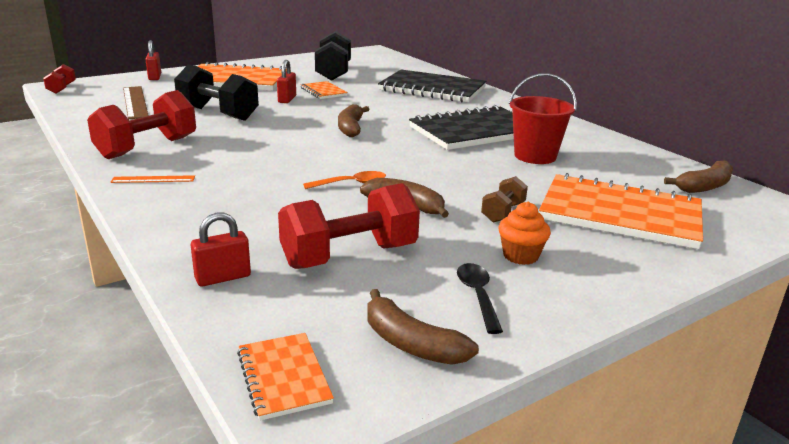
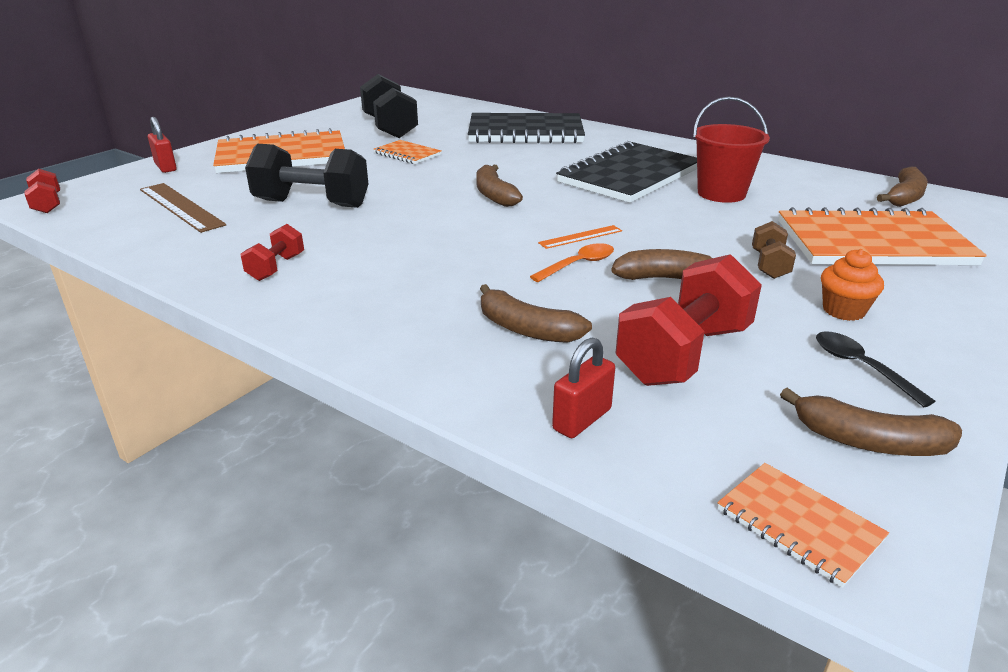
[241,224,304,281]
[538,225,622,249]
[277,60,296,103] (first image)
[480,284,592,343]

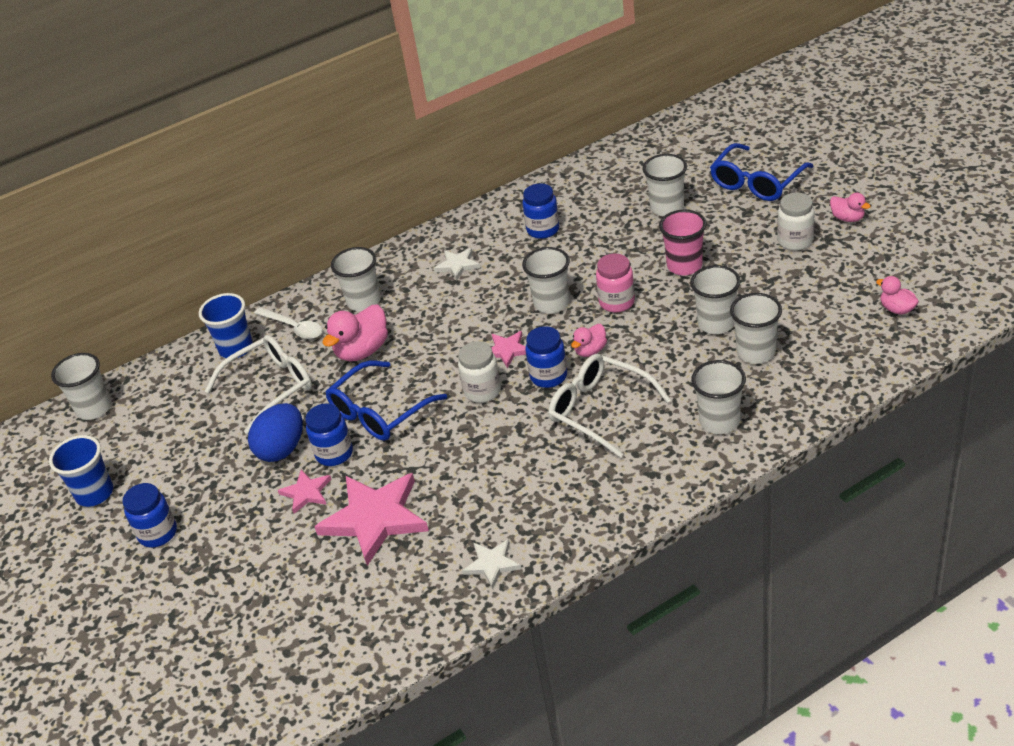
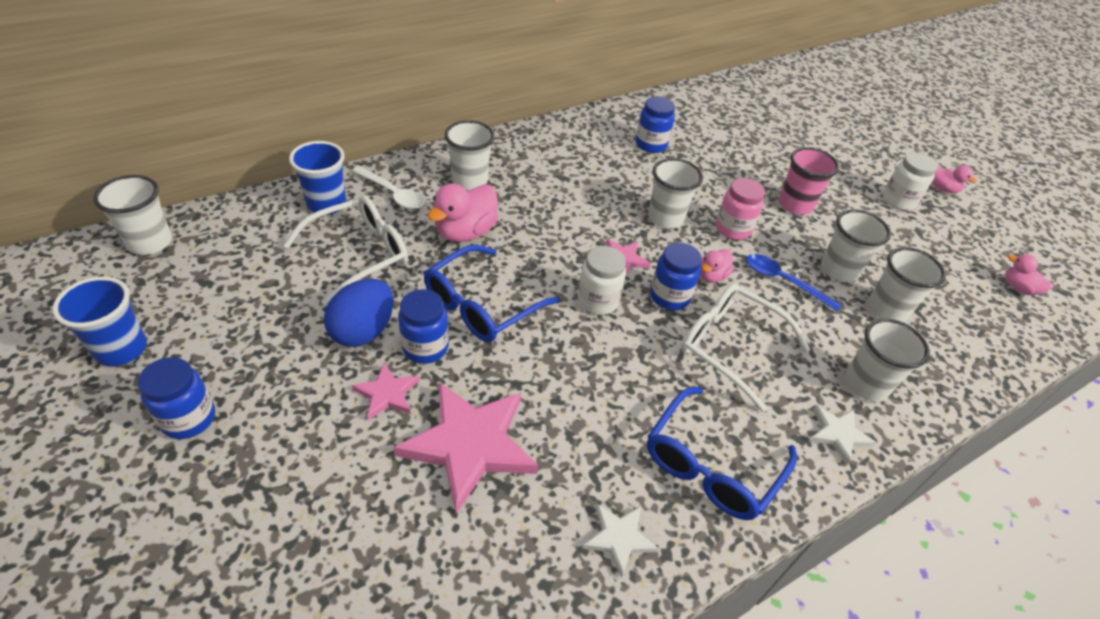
[809,406,876,465]
[642,154,687,217] (first image)
[647,387,797,520]
[746,254,842,311]

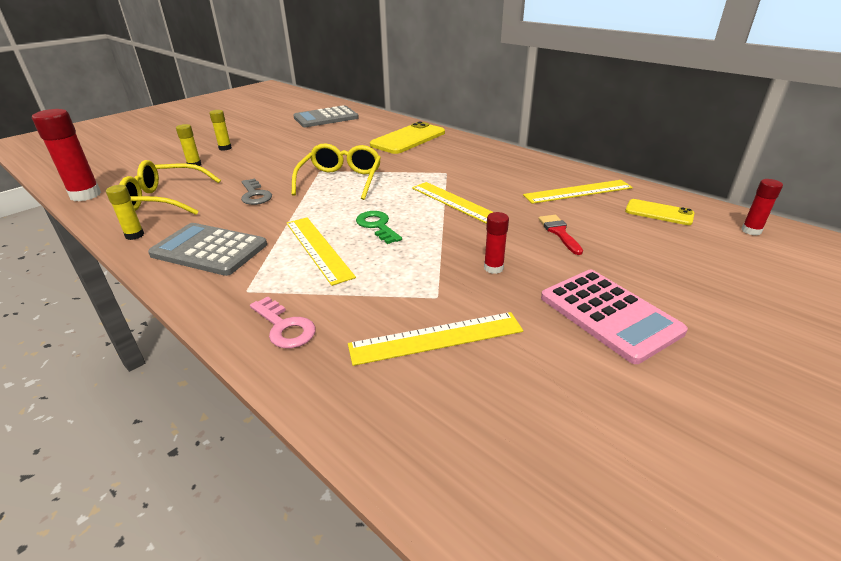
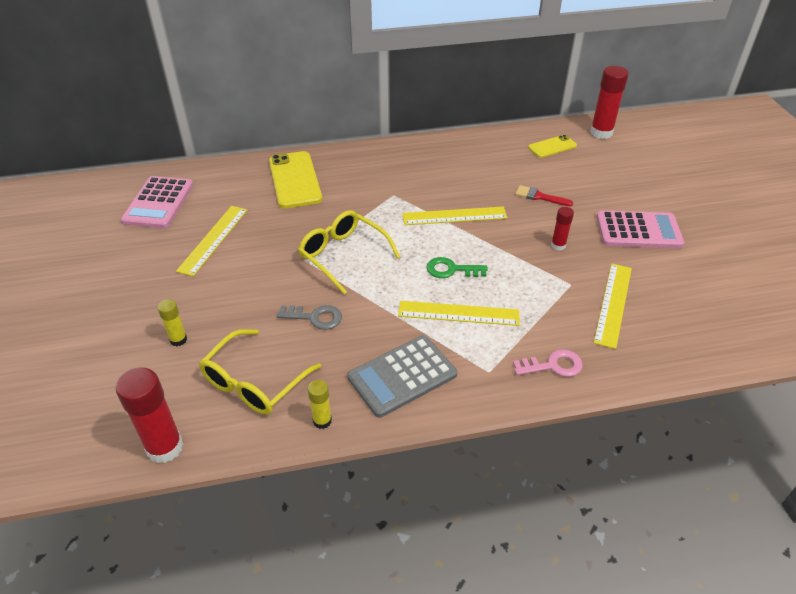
[209,110,232,151] (first image)
[121,176,193,228]
[176,206,247,276]
[590,66,629,139]

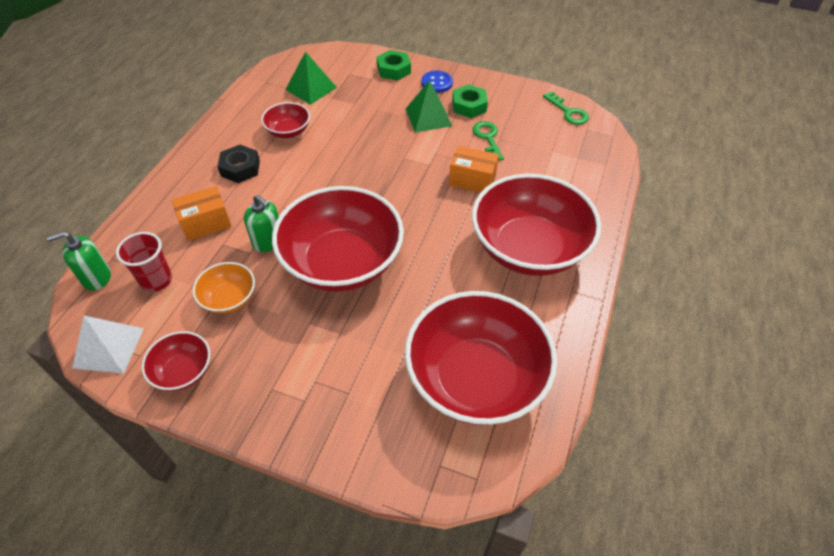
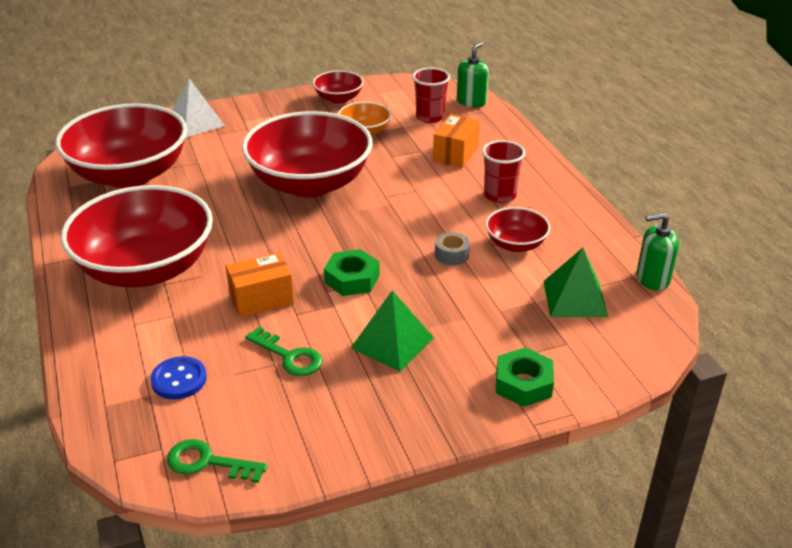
[172,79,225,138]
[482,140,525,203]
[637,213,679,291]
[150,356,207,399]
[324,249,380,296]
[435,232,470,265]

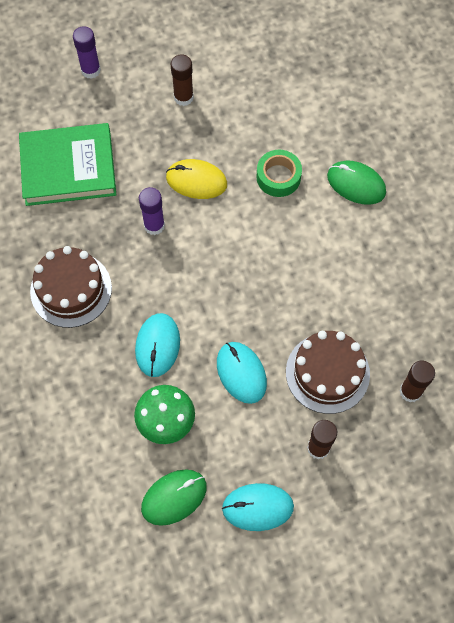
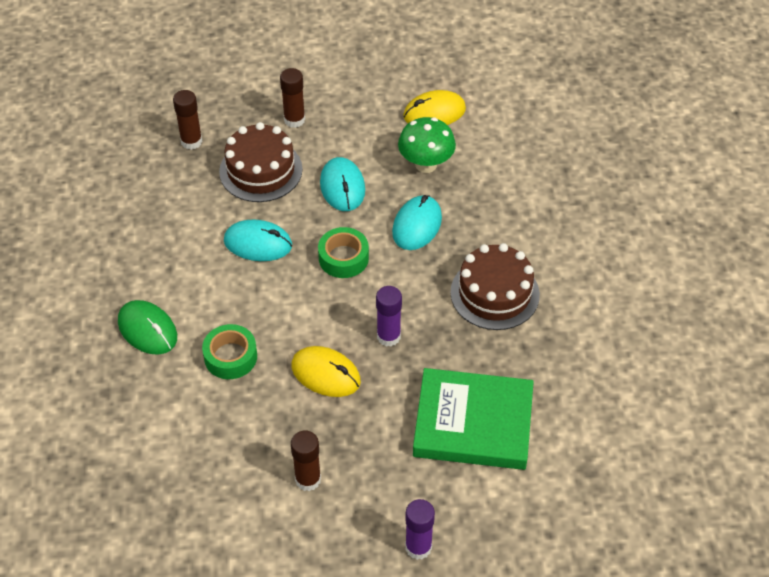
[403,90,466,125]
[224,220,292,261]
[318,227,369,278]

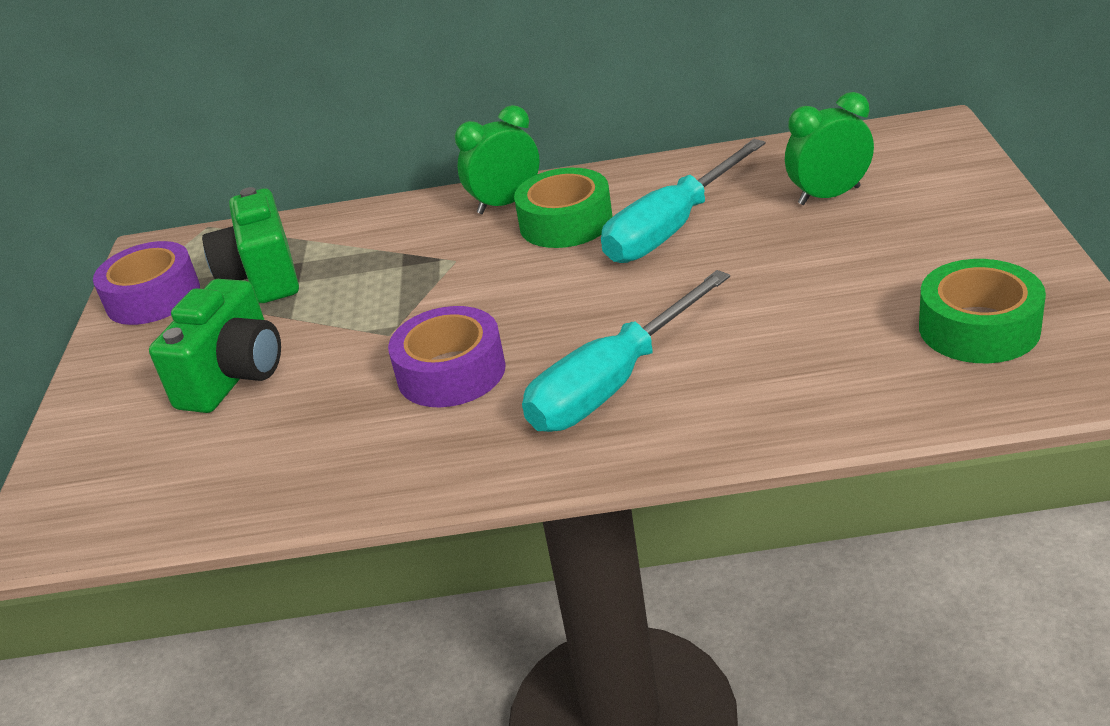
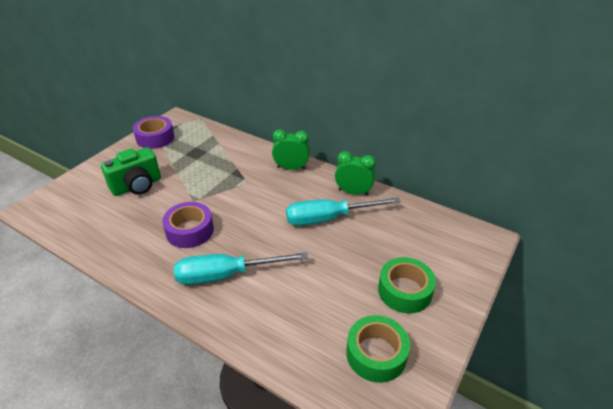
[202,187,299,303] (first image)
[378,257,436,313]
[335,151,376,195]

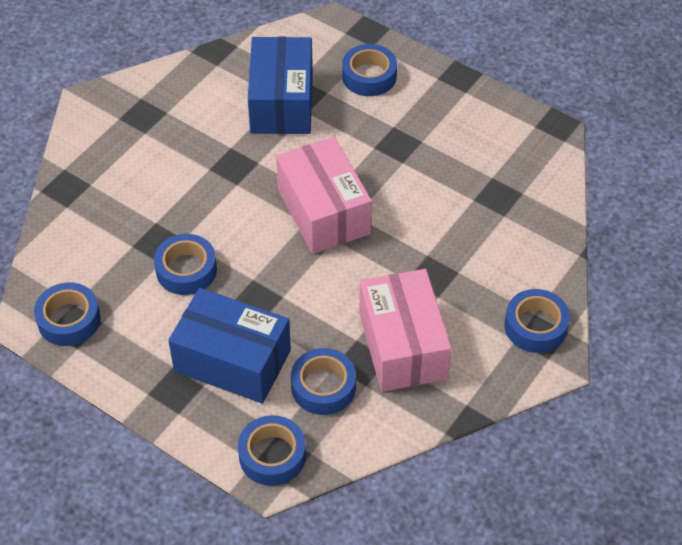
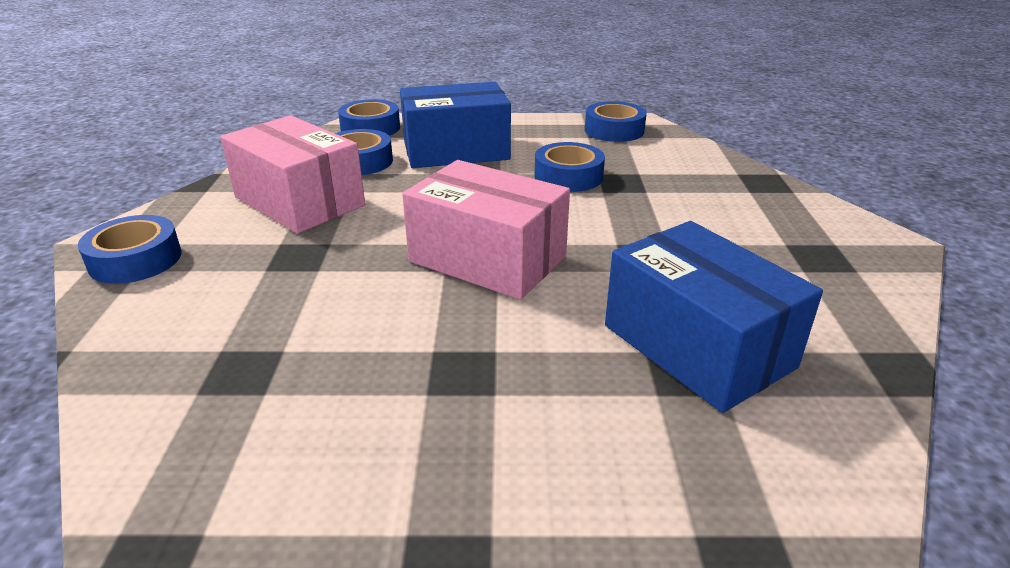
[342,44,397,96] (first image)

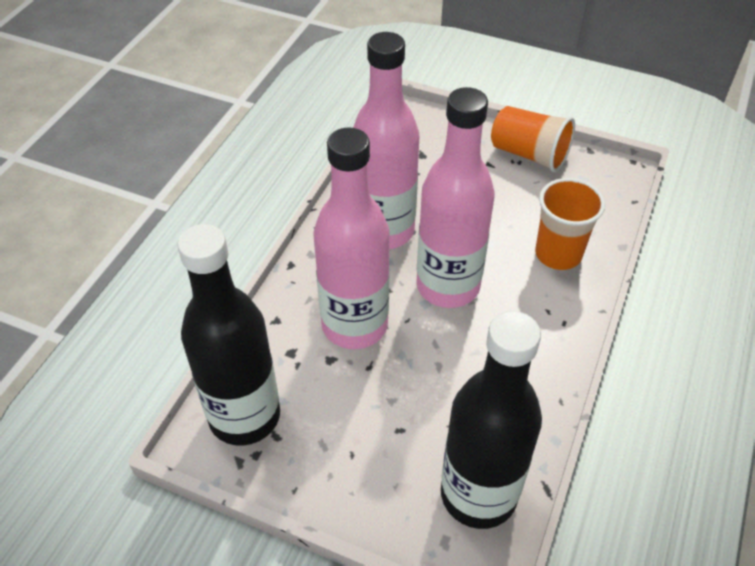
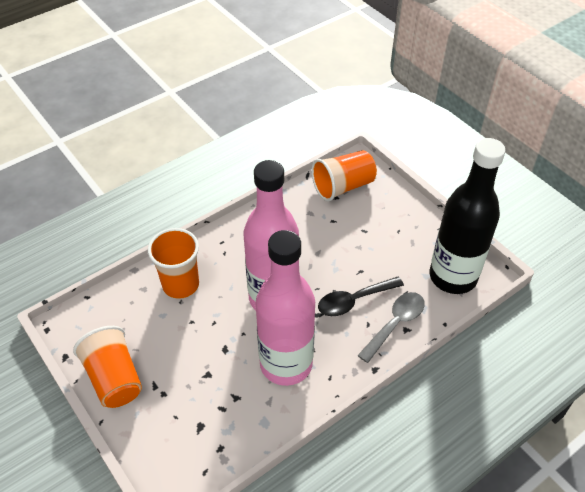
[318,277,404,316]
[312,150,377,201]
[357,292,425,363]

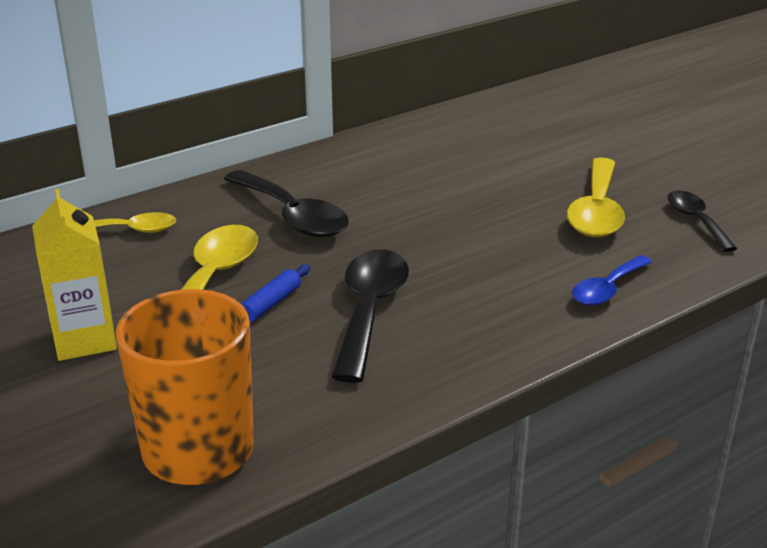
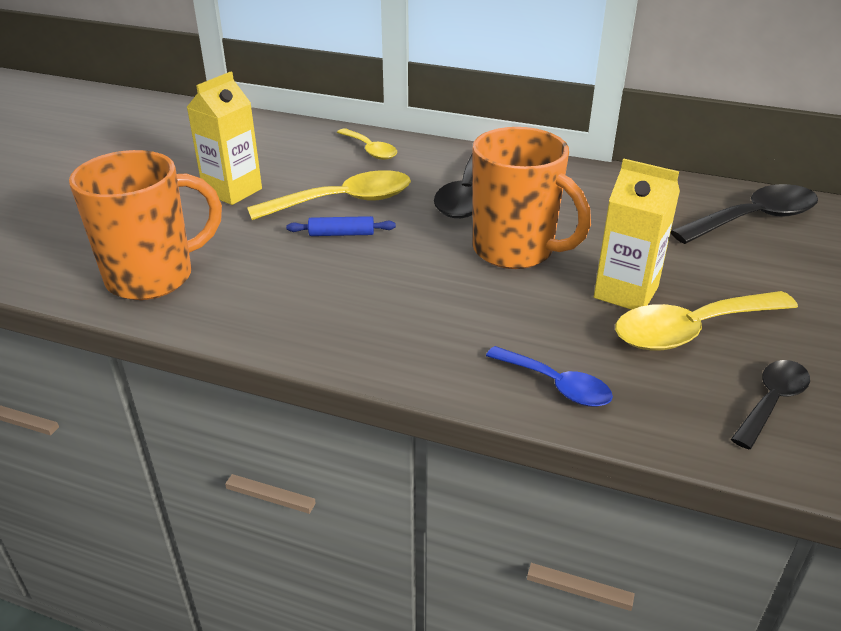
[671,184,818,244]
[486,346,613,407]
[473,127,591,269]
[594,159,680,310]

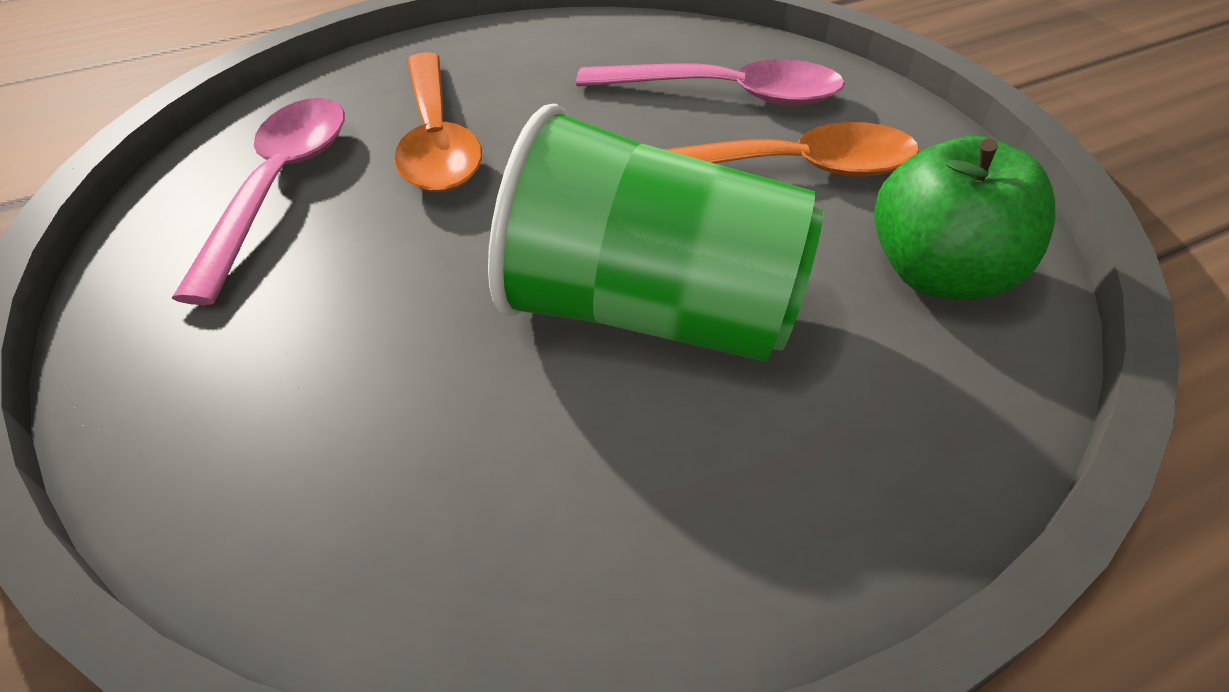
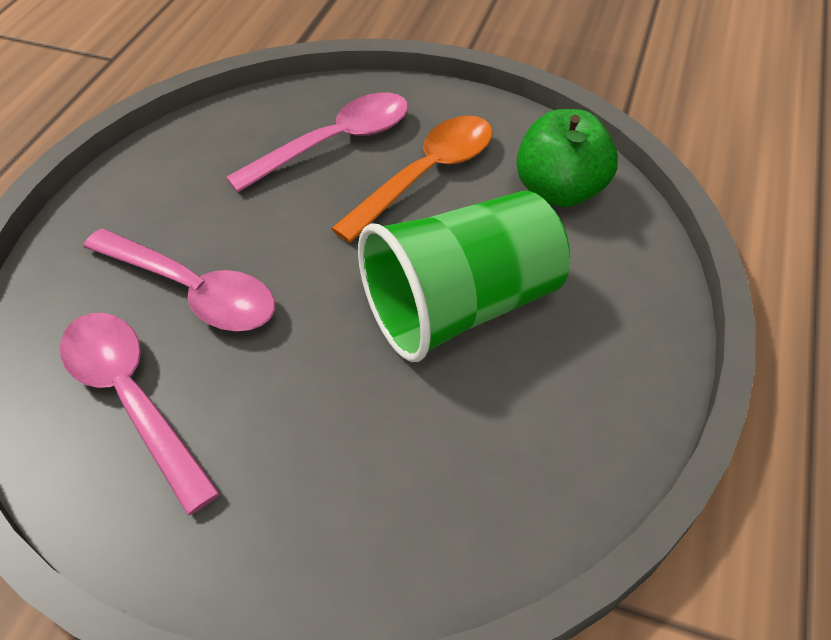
[83,228,275,331]

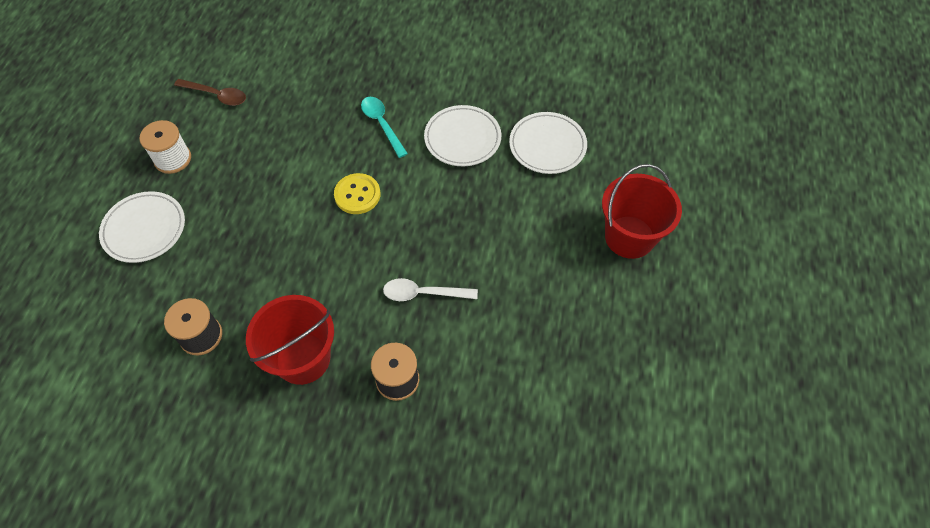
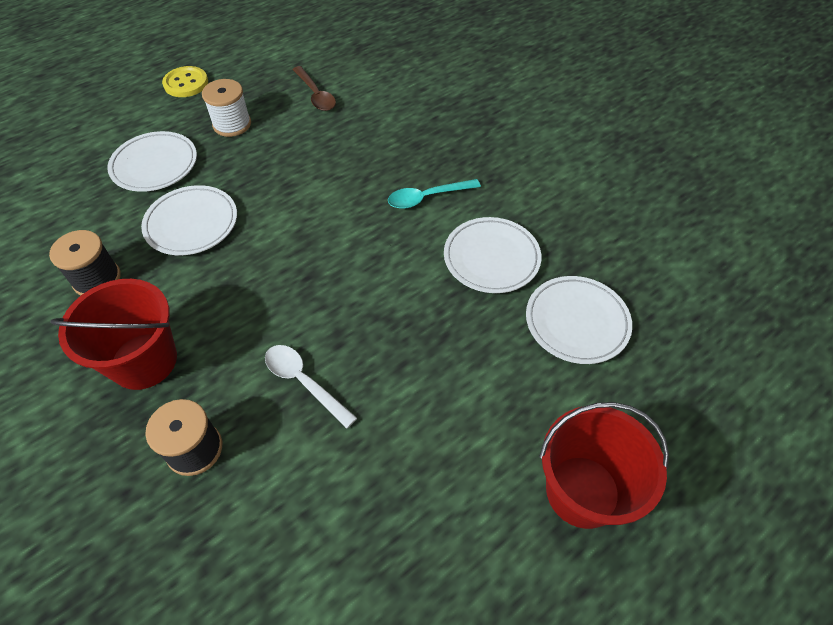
[162,66,208,97]
[388,179,481,209]
[141,185,237,255]

